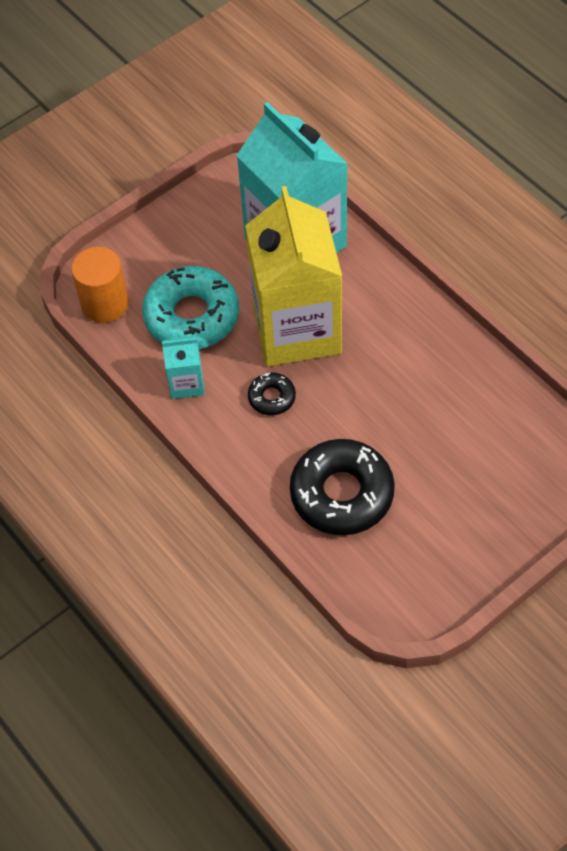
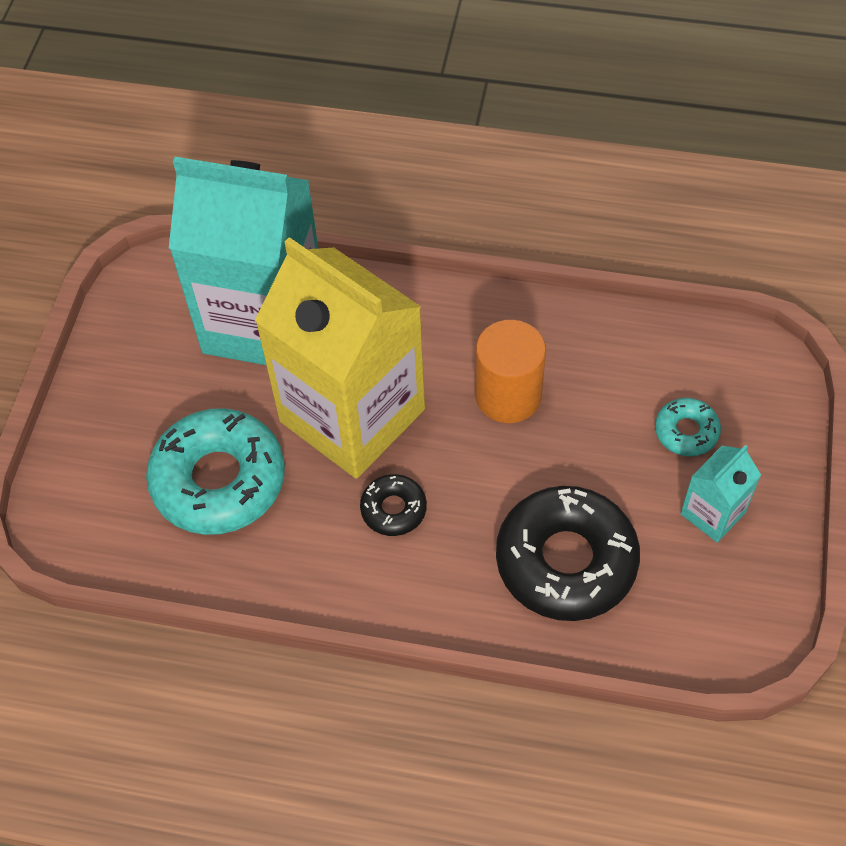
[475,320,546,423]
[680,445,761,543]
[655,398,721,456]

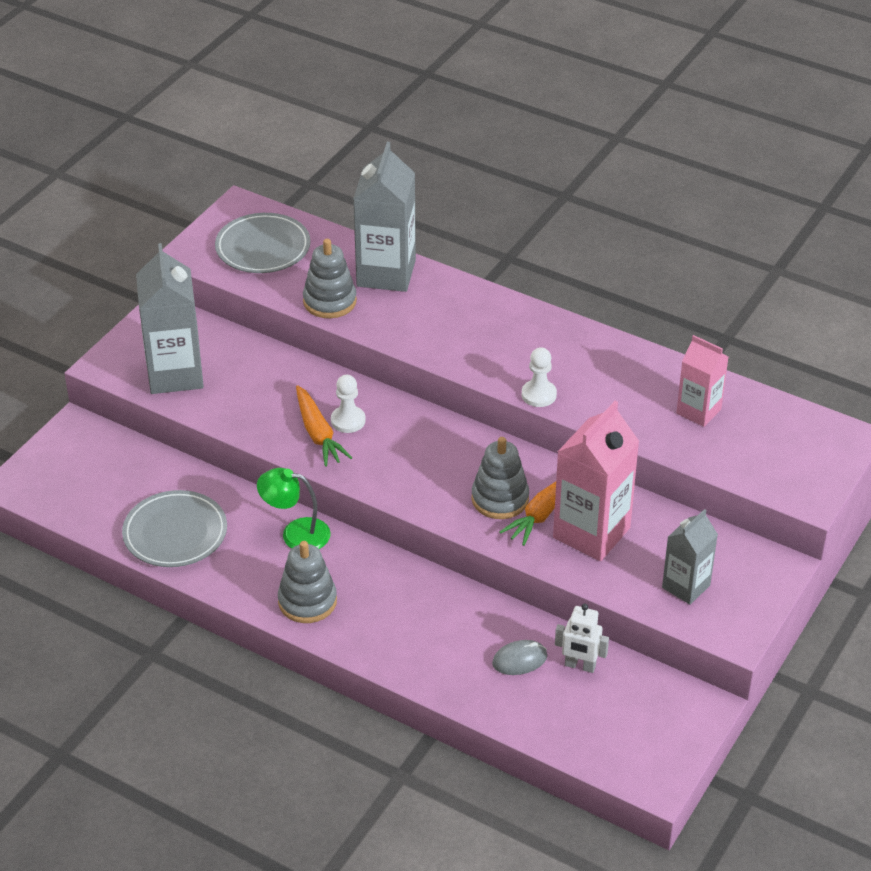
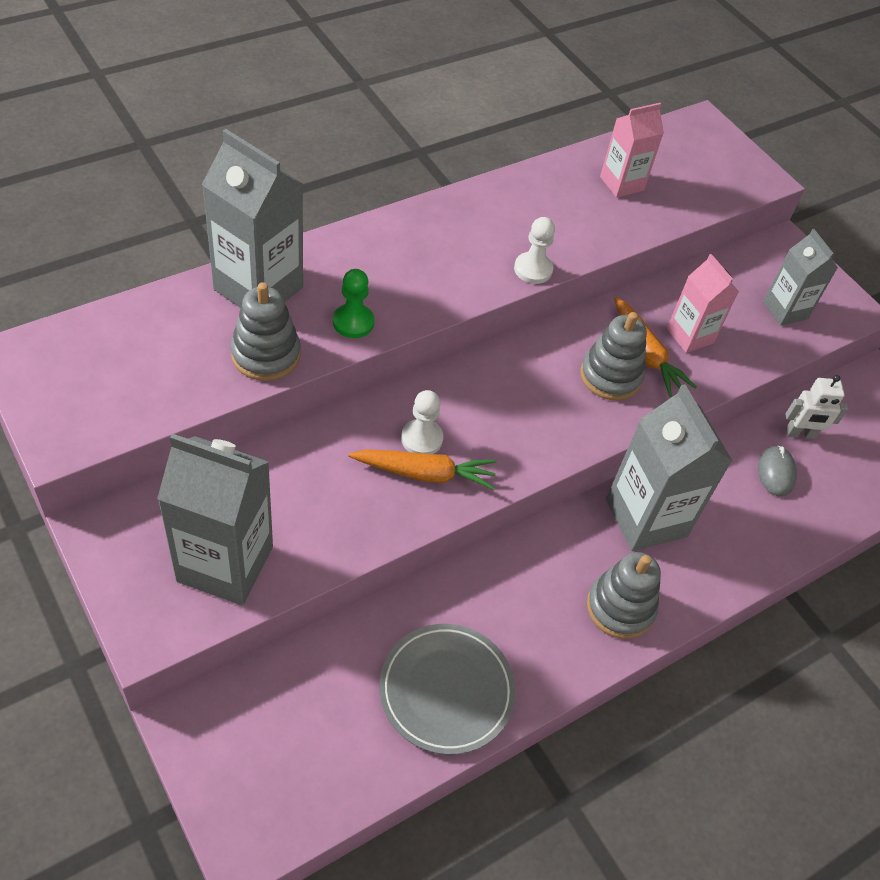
[215,213,311,273] (first image)
[257,468,331,549] (first image)
[667,254,739,353]
[785,375,848,439]
[333,269,374,338]
[606,384,732,551]

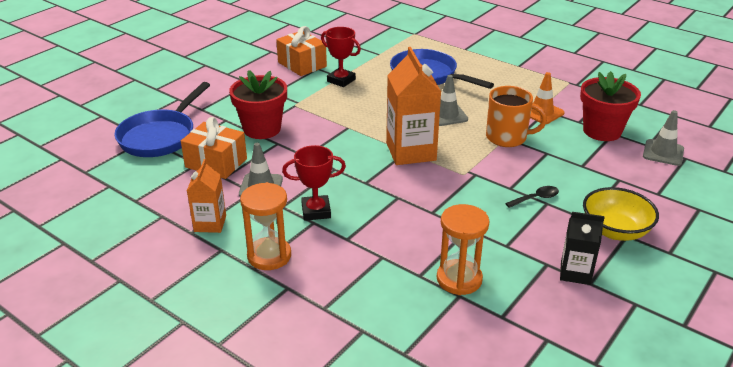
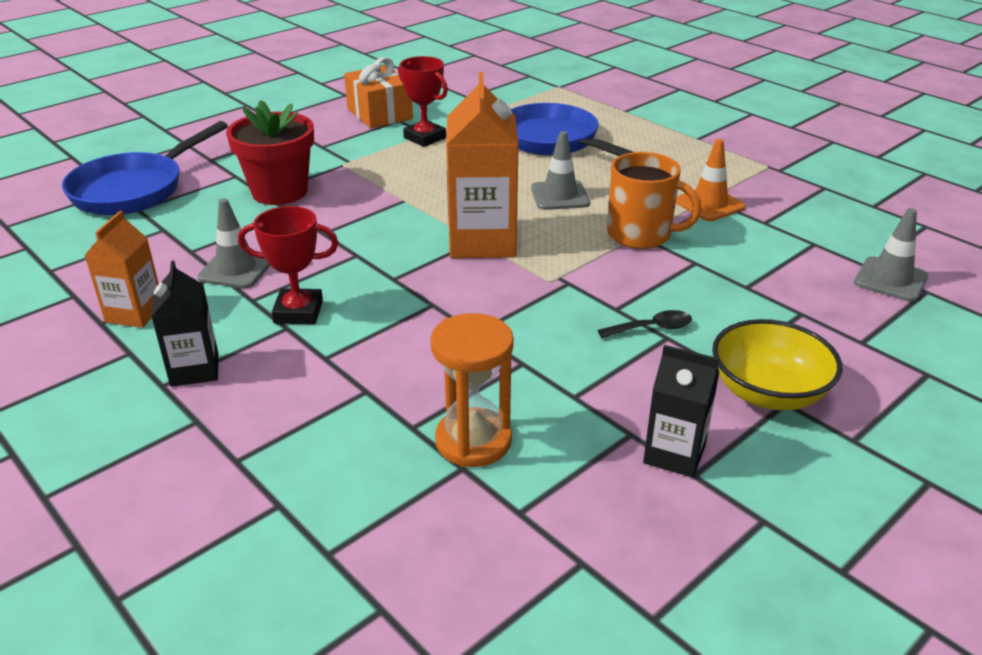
[181,117,247,179] (first image)
[151,261,218,387]
[580,71,641,141] (first image)

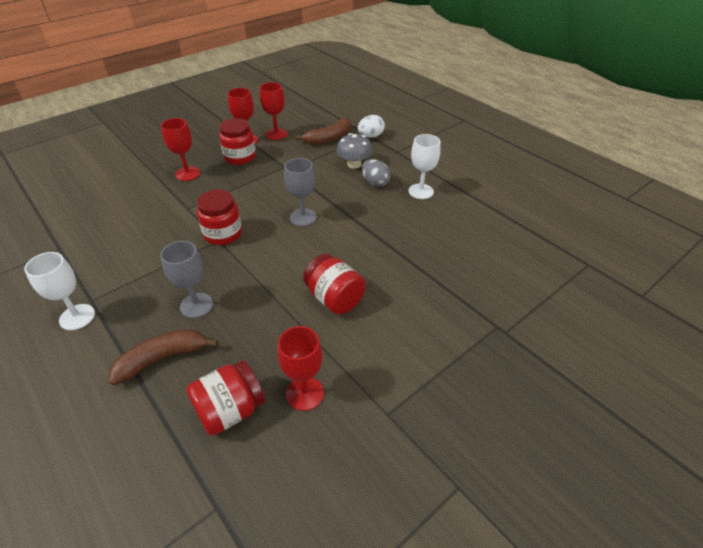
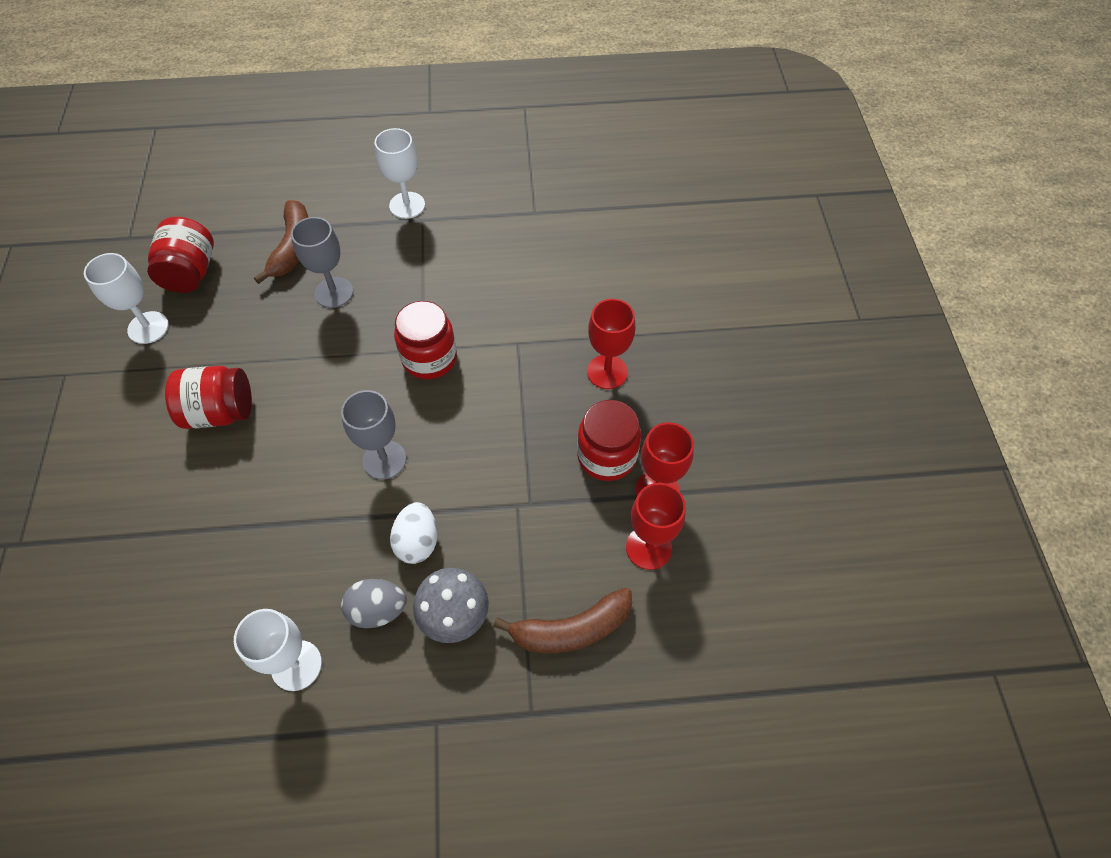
[84,253,169,344]
[493,588,632,653]
[390,502,438,564]

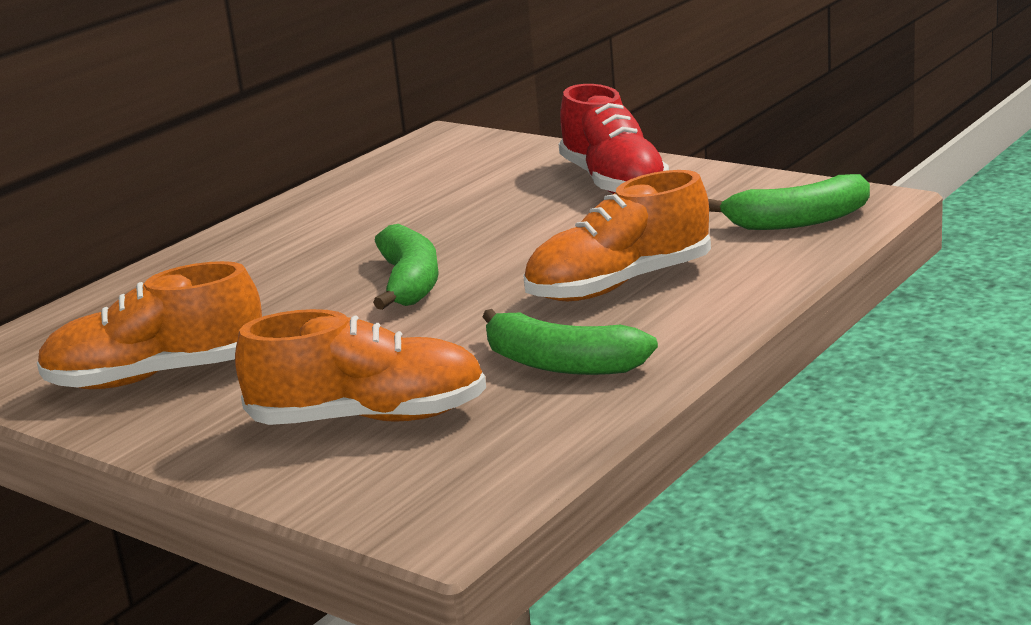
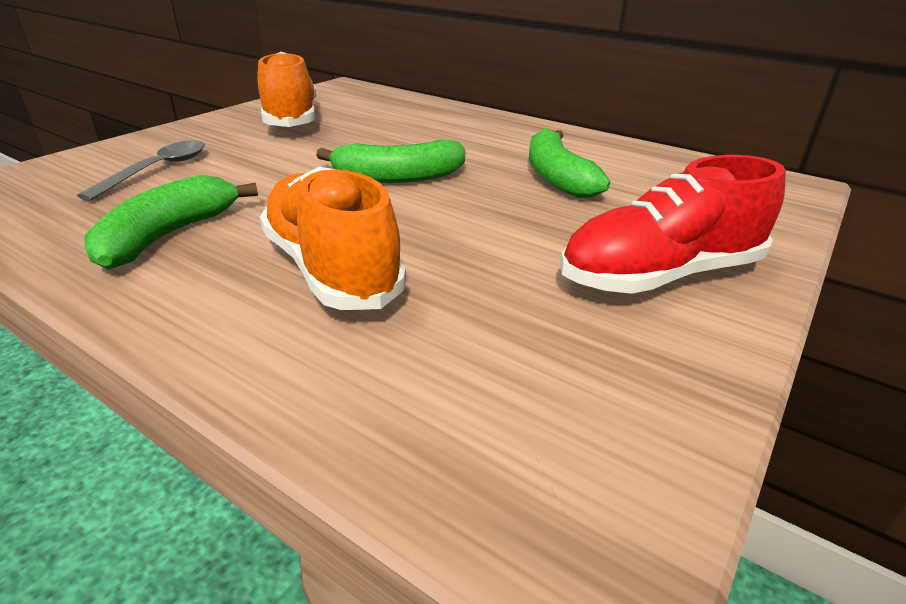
[77,140,205,201]
[529,128,610,198]

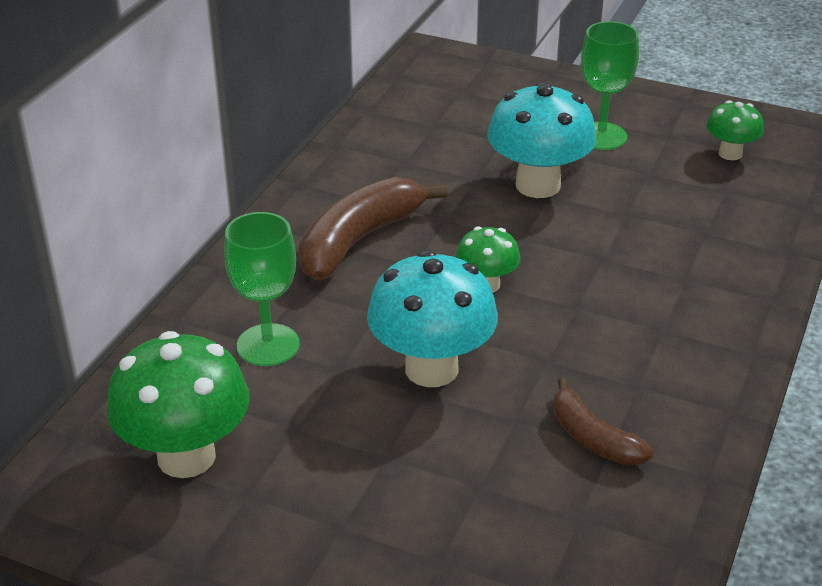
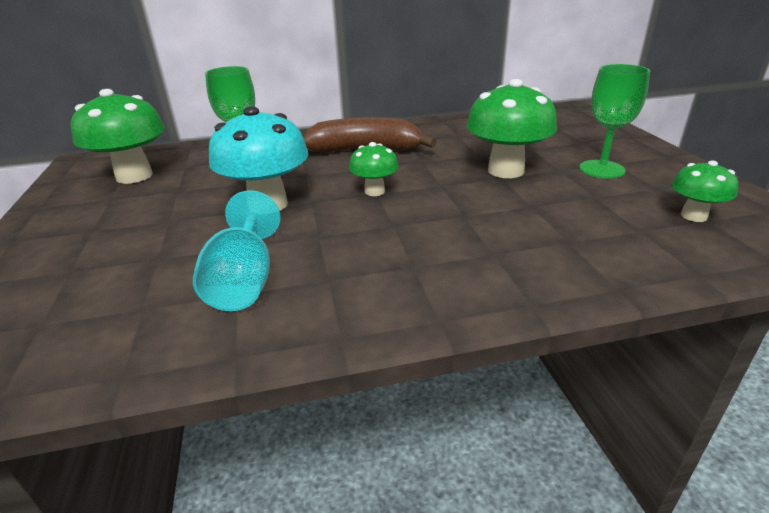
[467,79,557,178]
[193,190,281,311]

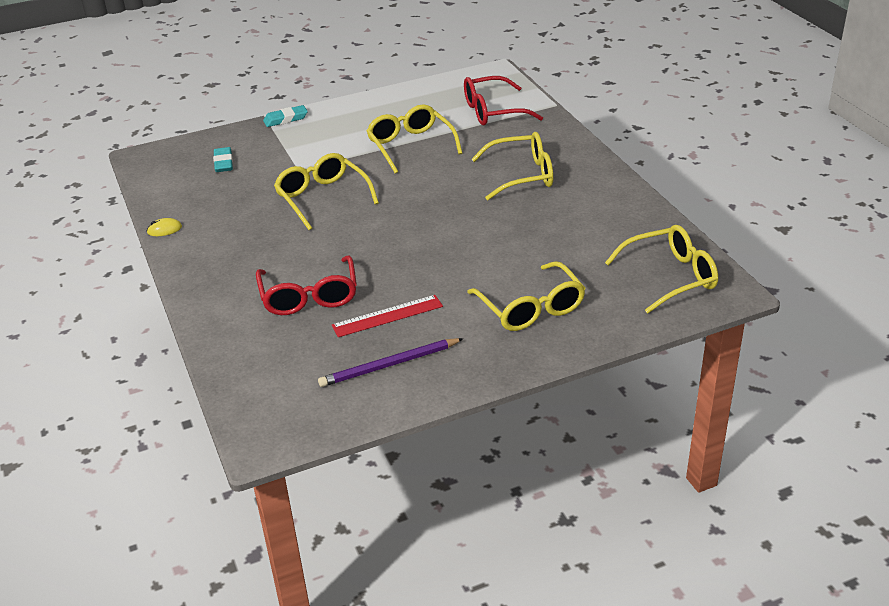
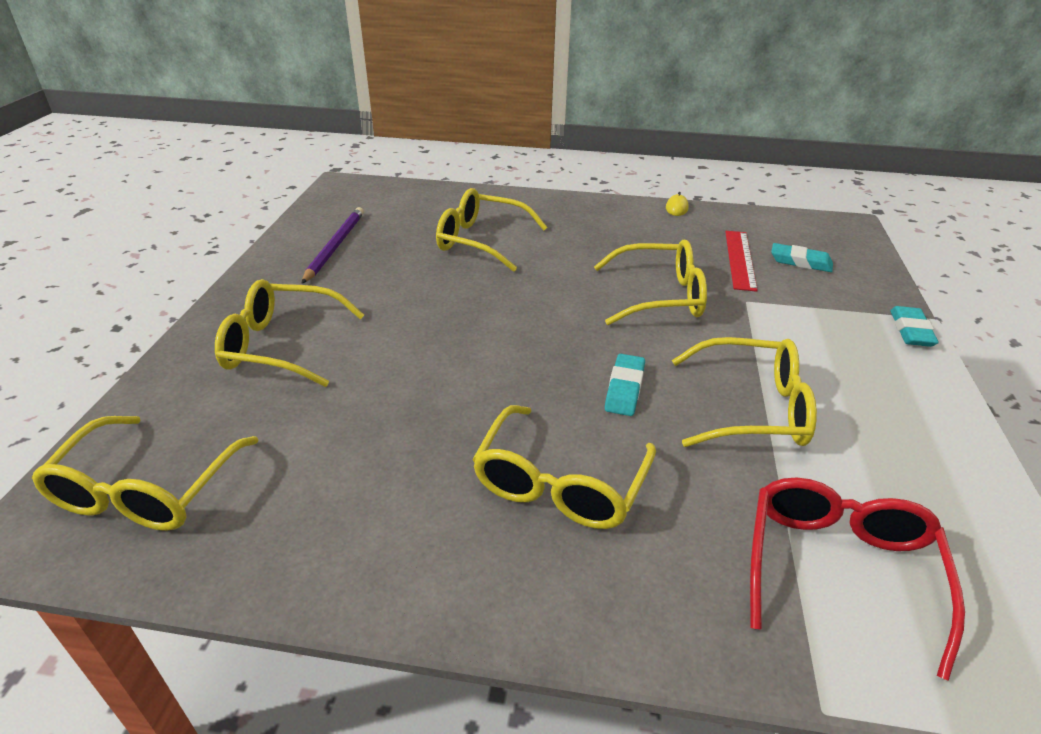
[436,188,548,272]
[725,231,758,292]
[605,354,645,416]

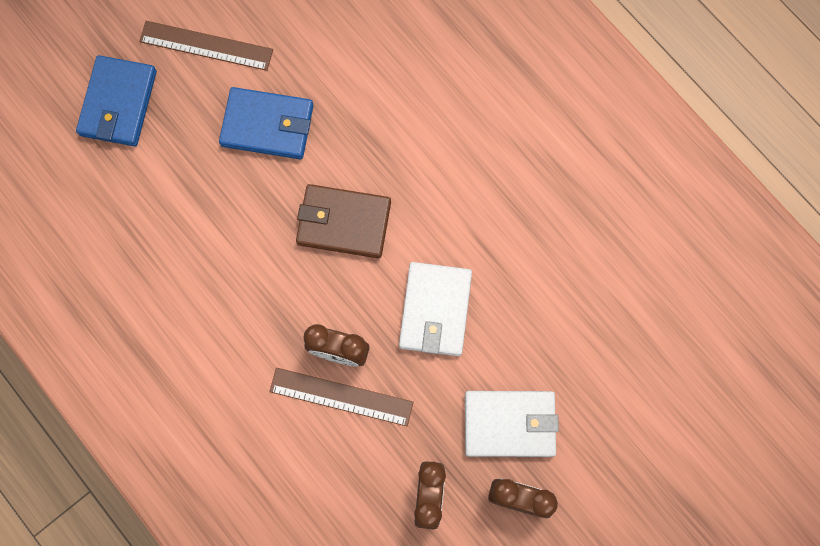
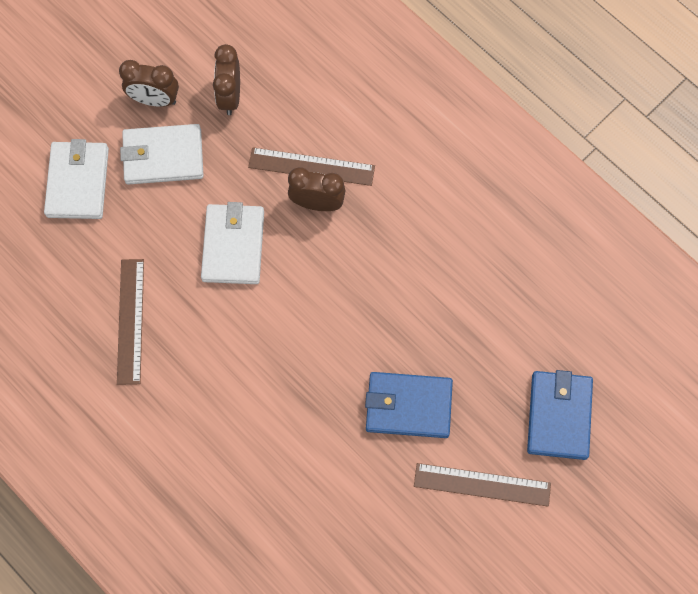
[296,184,391,258] (first image)
[44,139,109,219]
[117,259,144,385]

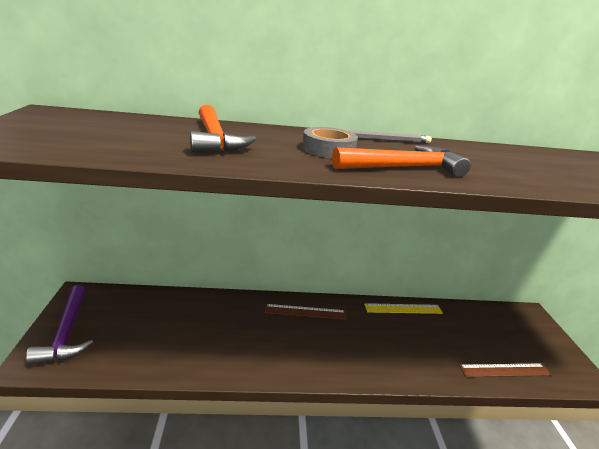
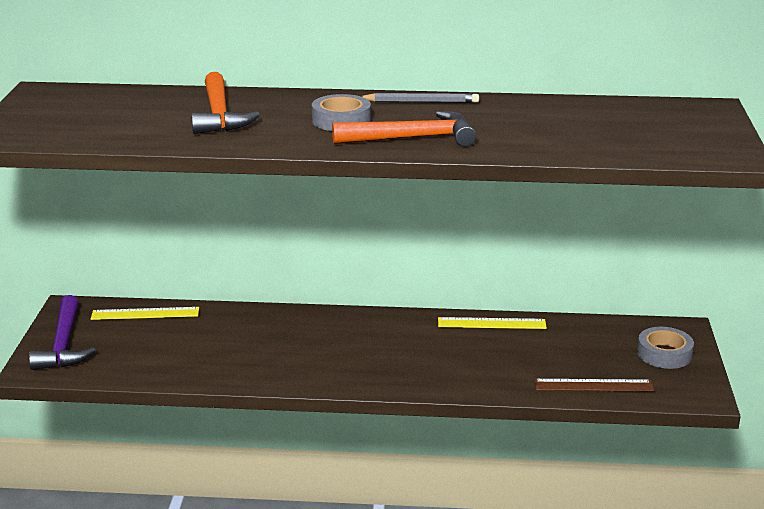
[265,304,347,320] (first image)
[91,307,199,320]
[637,327,694,369]

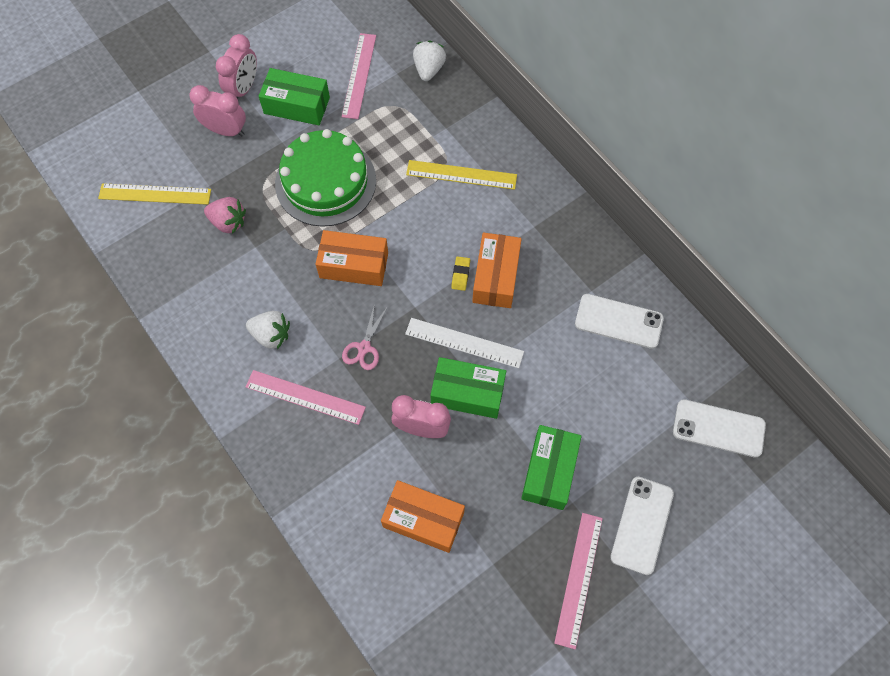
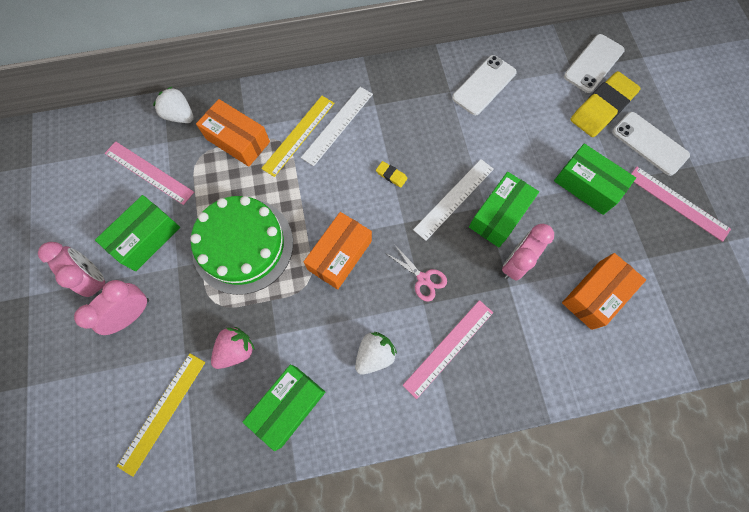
[196,99,270,167]
[243,365,325,451]
[301,87,373,166]
[570,71,641,137]

